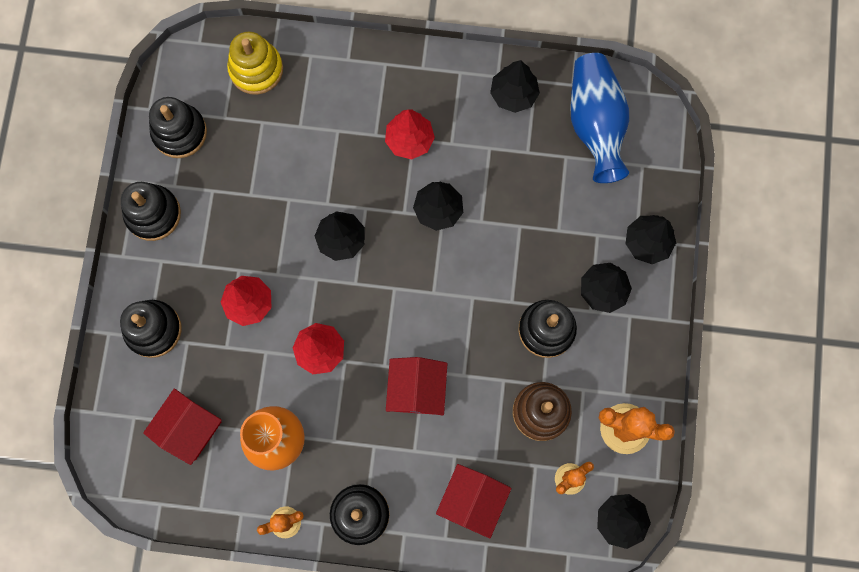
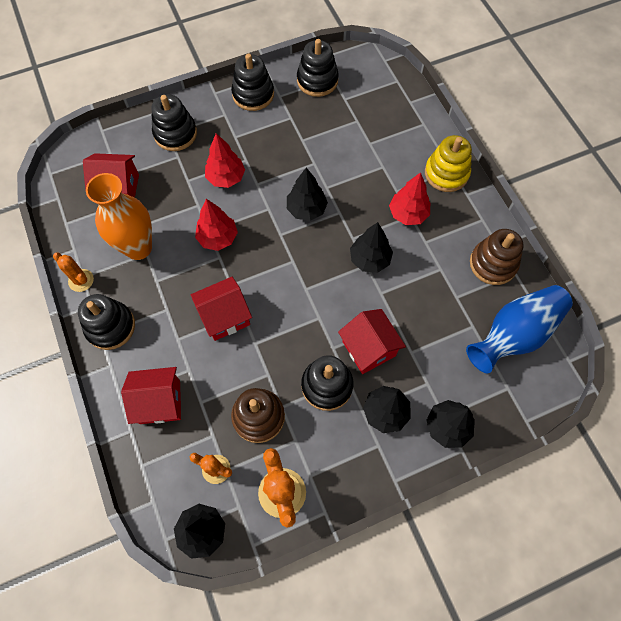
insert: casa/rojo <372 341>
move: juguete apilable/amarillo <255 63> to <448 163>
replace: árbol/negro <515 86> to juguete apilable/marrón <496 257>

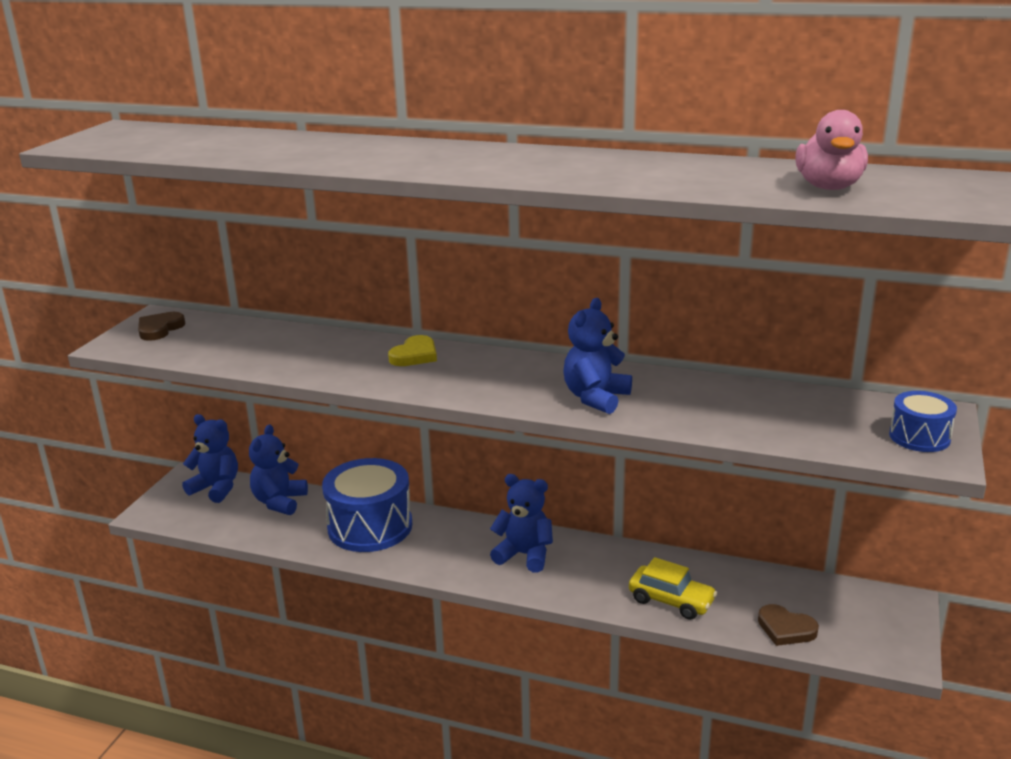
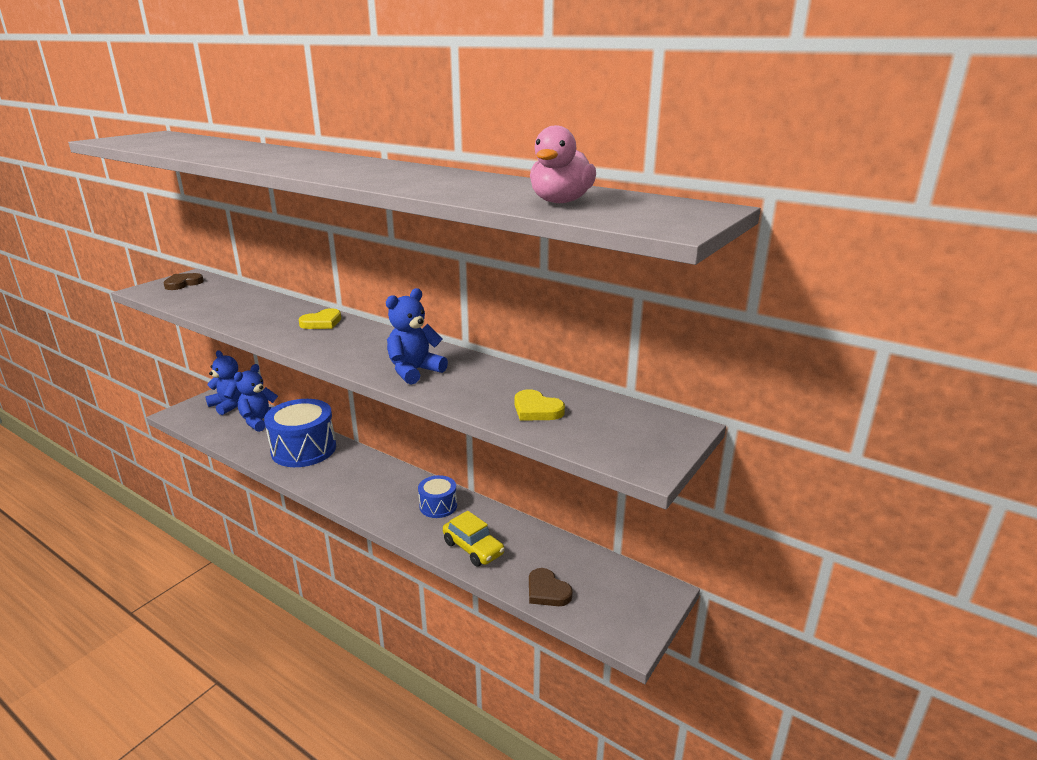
delete: osito/azul <521 523>
insert: corazón/amarillo <540 405>
move: tambor/azul <923 421> to <437 496>

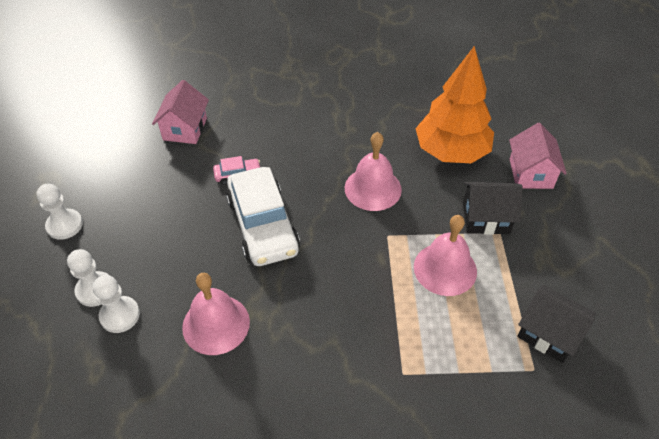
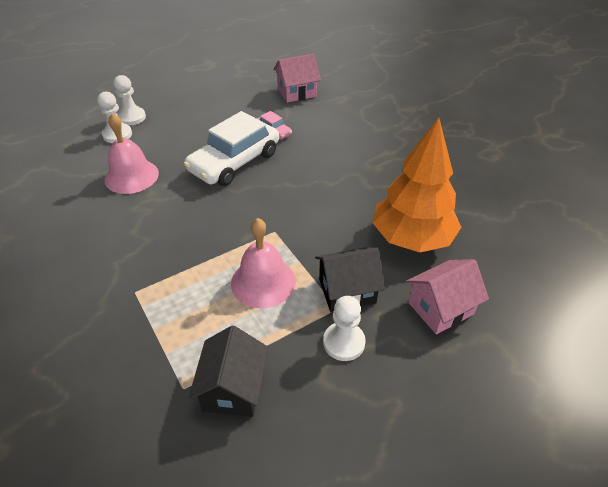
delete: campana/rosa <373 171>
move: peón/blanco <59 212> to <344 328>
rotate: casa/negro <493 208> = <350 280> 75 degrees counterclockwise

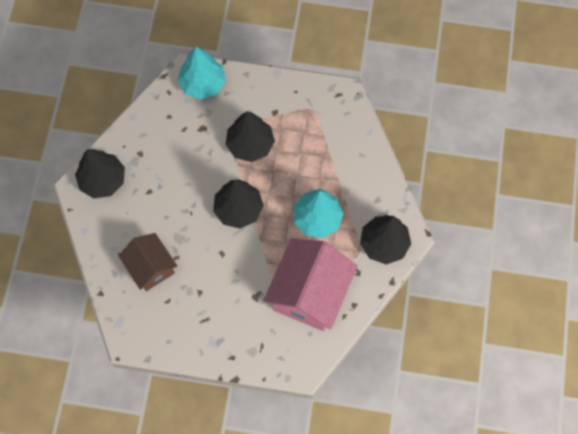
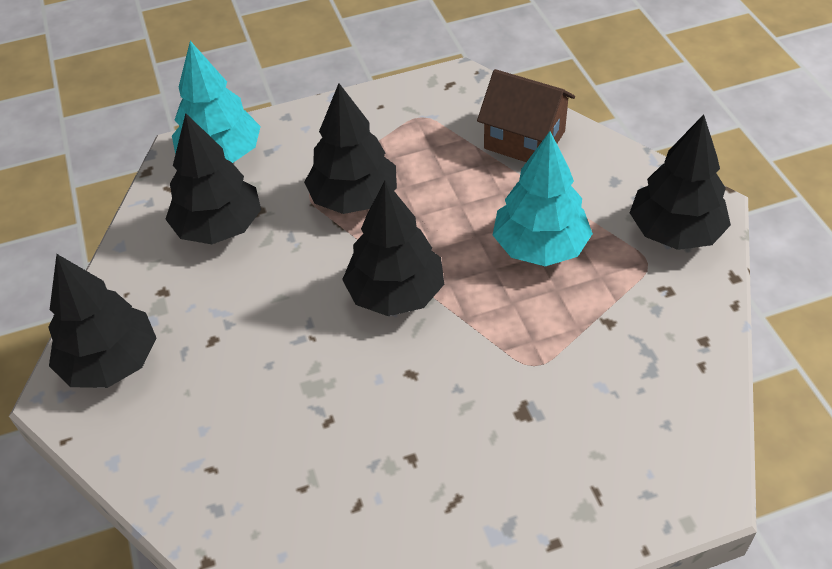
delete: casa/rosa <310 285>
insert: árbol/negro <213 178>
move: casa/marrón <148 262> to <526 115>

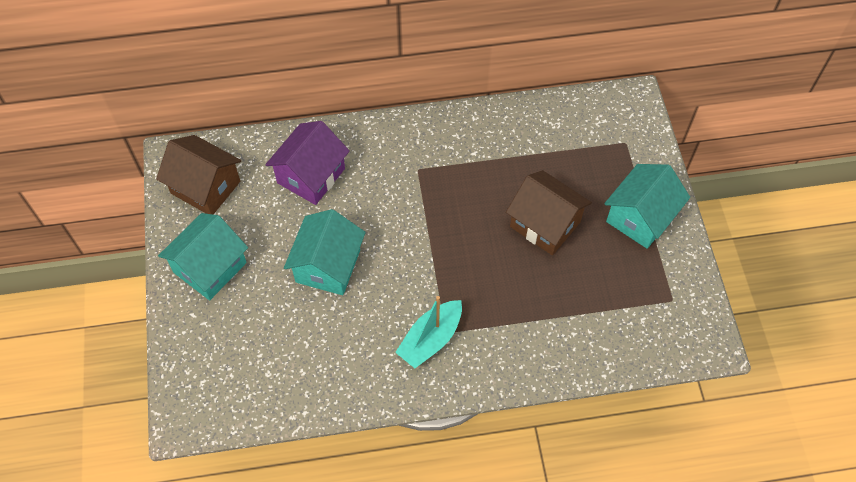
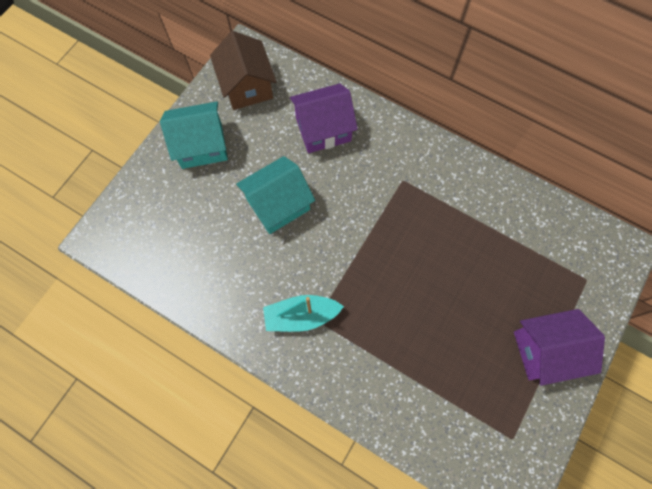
delete: casa/marrón <549 212>
recolor: casa/turquesa <647 206> to casa/morado <559 347>

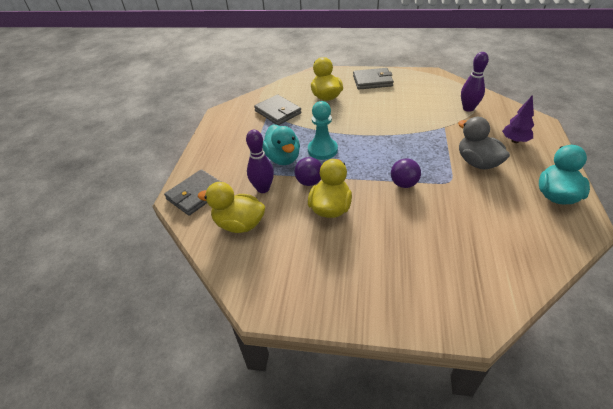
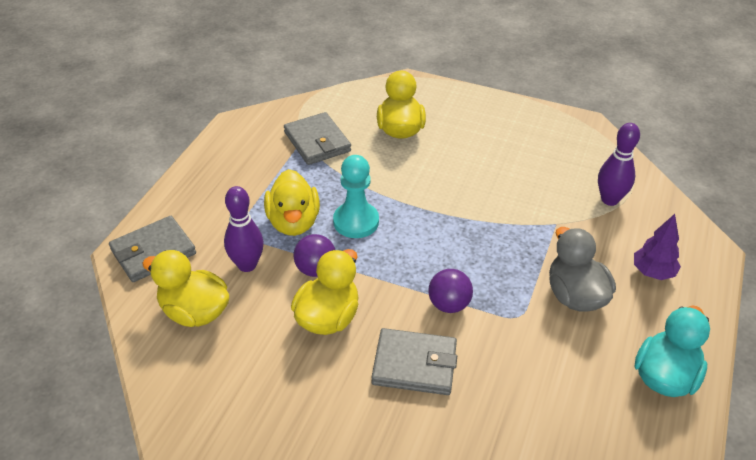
move: cartera/gris <373 79> to <414 361>
recolor: pato/turquesa <281 144> to pato/amarillo <292 202>

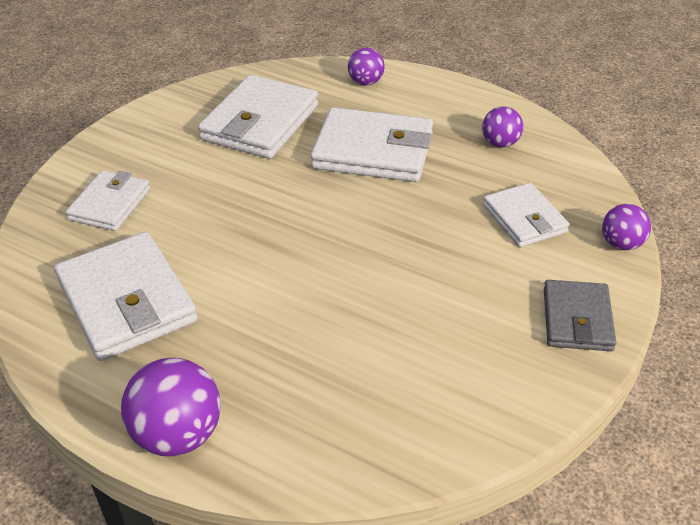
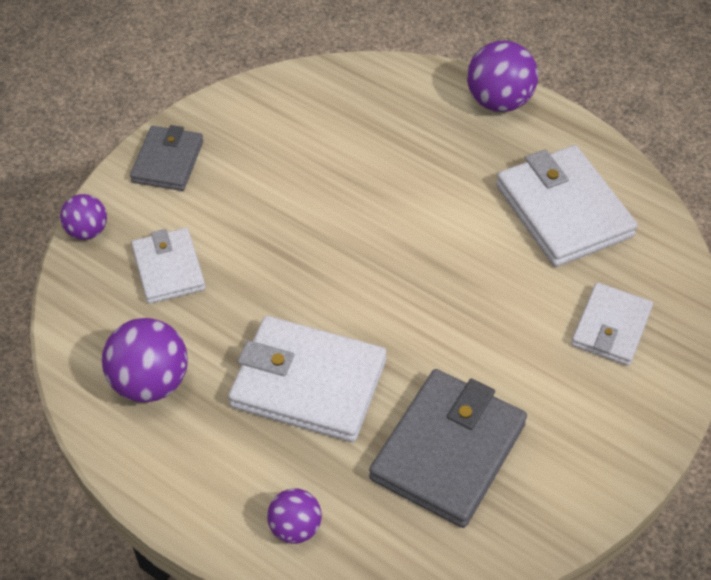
recolor: cartera/blanco <258 117> to cartera/gris <448 448>
resize: pelota/morado <502 127> = <145 360> x1.67

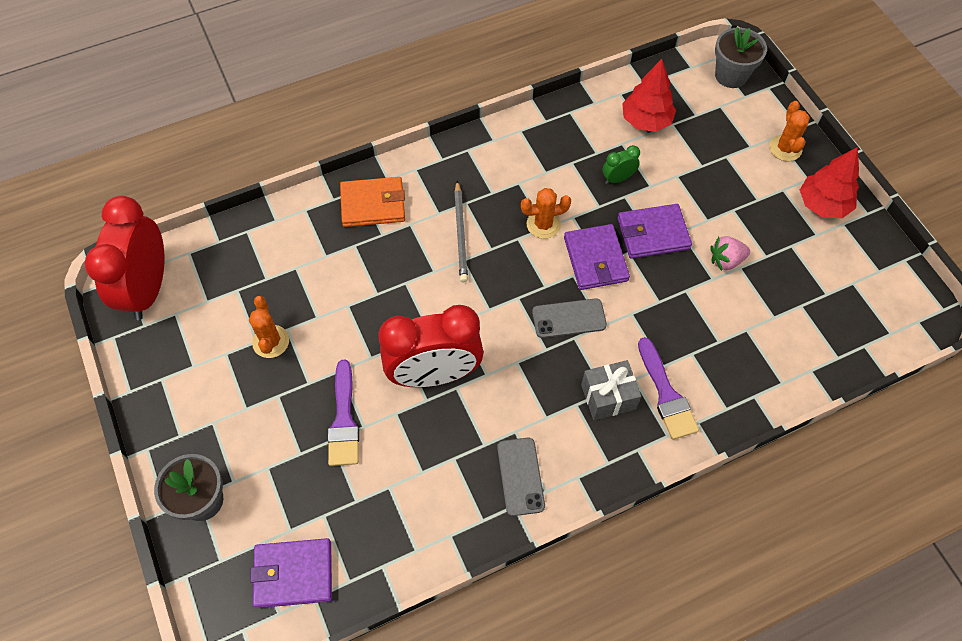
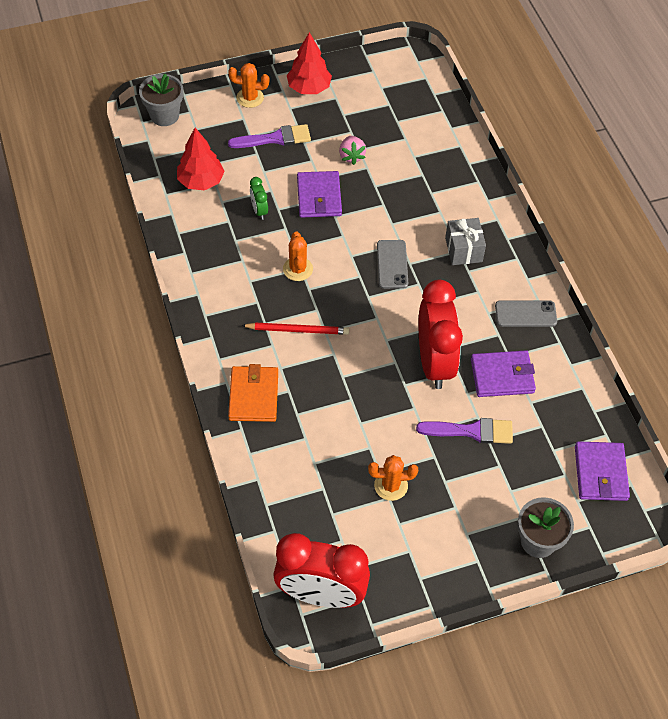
move: cartera/morado <597 257> to <503 373>; pincel/morado <668 388> to <269 136>
recolor: lápiz/gris <461 231> to lápiz/rojo <295 328>

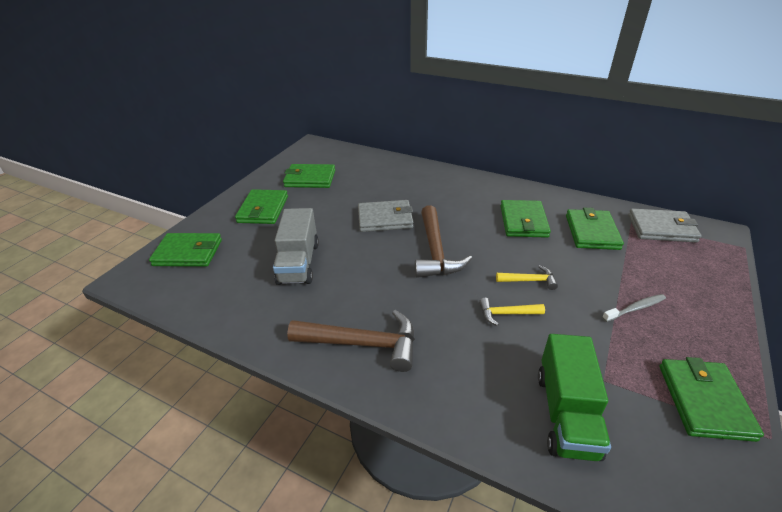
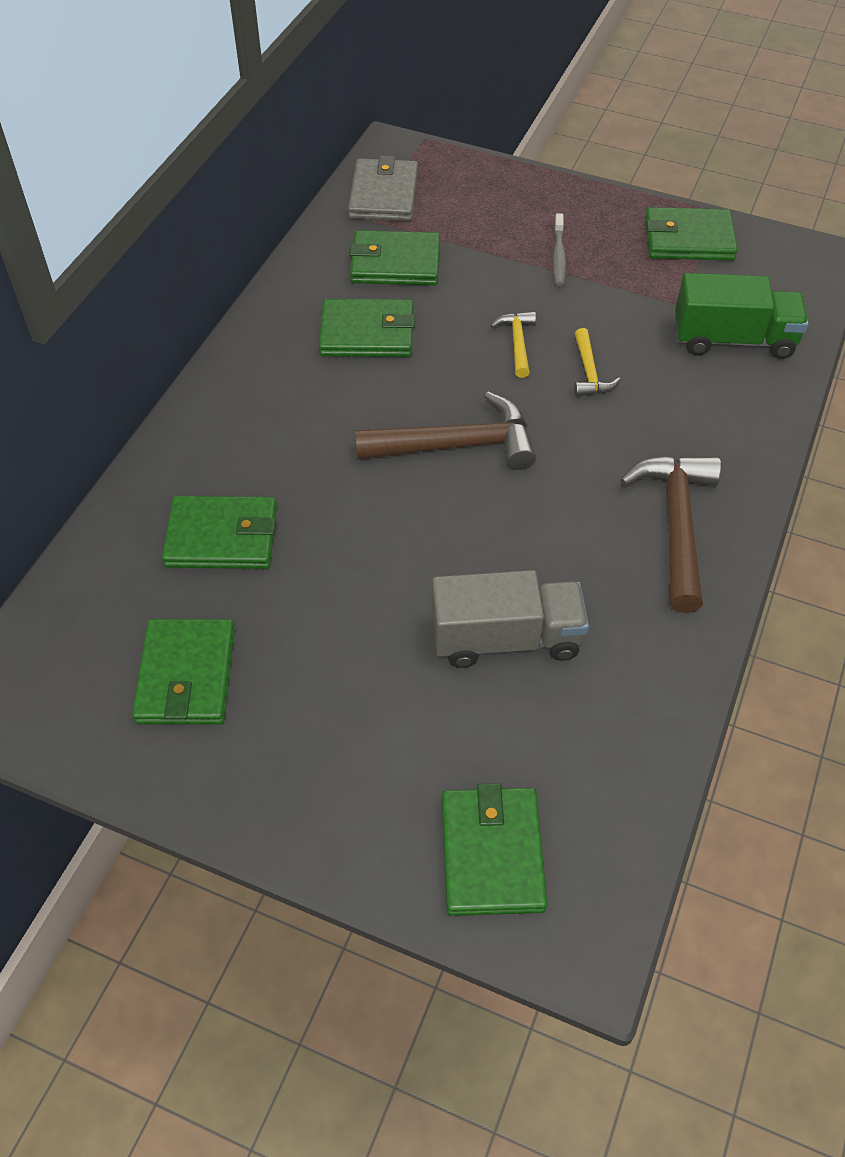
delete: cartera/gris <385 216>
move: cartera/verde <261 206> to <219 532>
rotate: cepillo de dientes/gris <634 308> = <559 249> 150 degrees counterclockwise

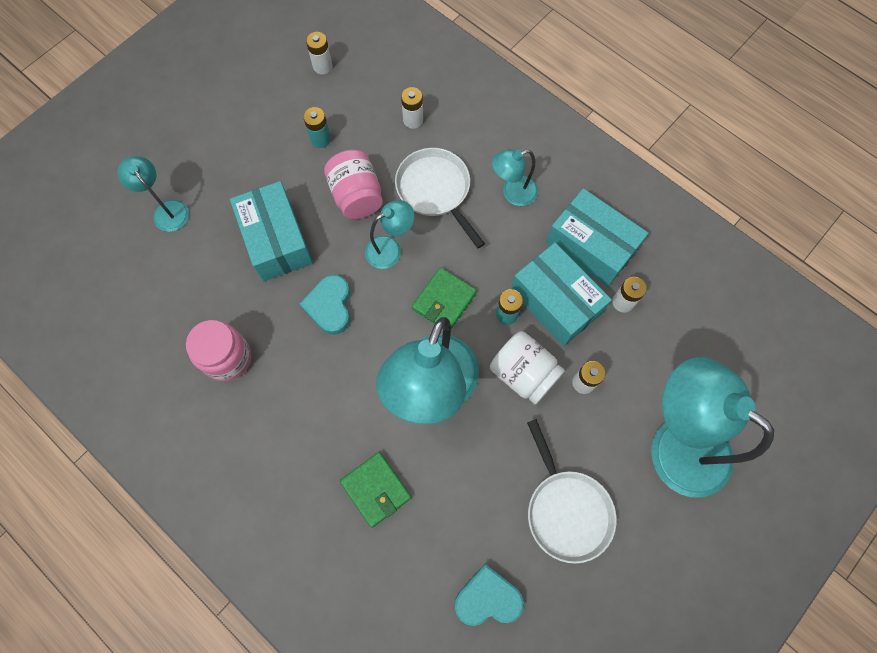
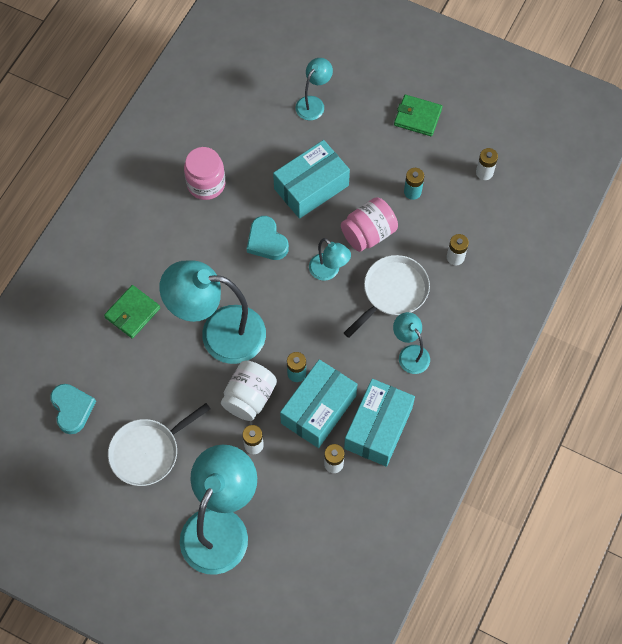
move: cartera/verde <444 298> to <418 115>
rotate: corazón/turquesa <325 305> = <268 238> 105 degrees counterclockwise

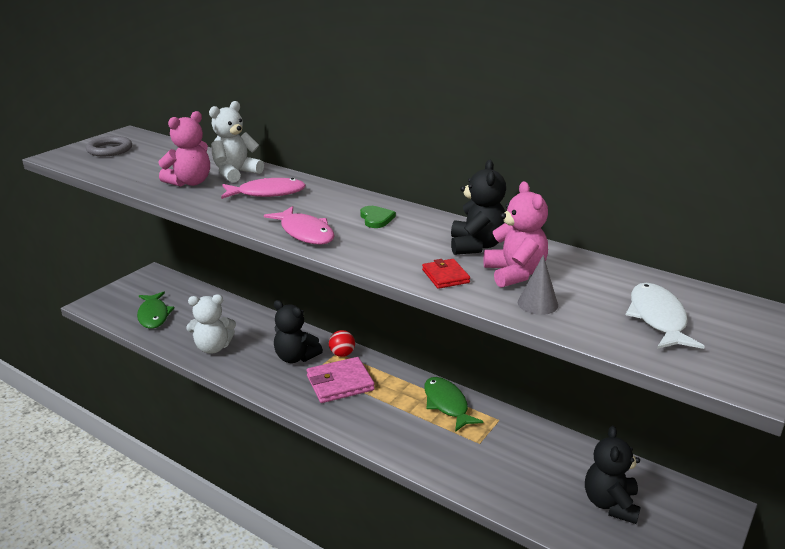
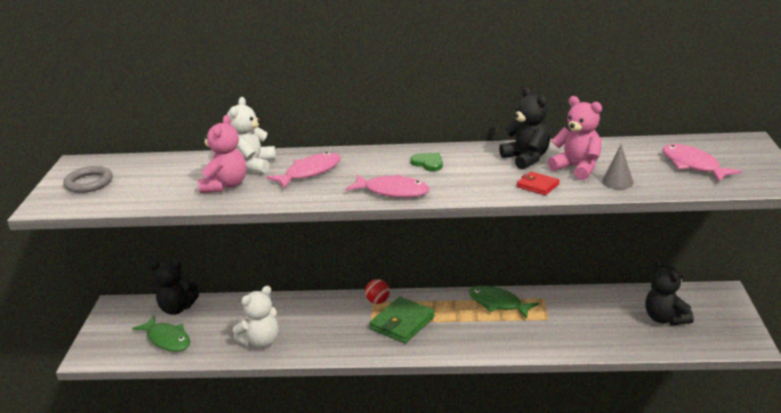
move: osito/negro <298 331> to <174 287>
recolor: pez/blanco <665 316> to pez/rosa <702 163>; cartera/rosa <341 380> to cartera/verde <402 320>

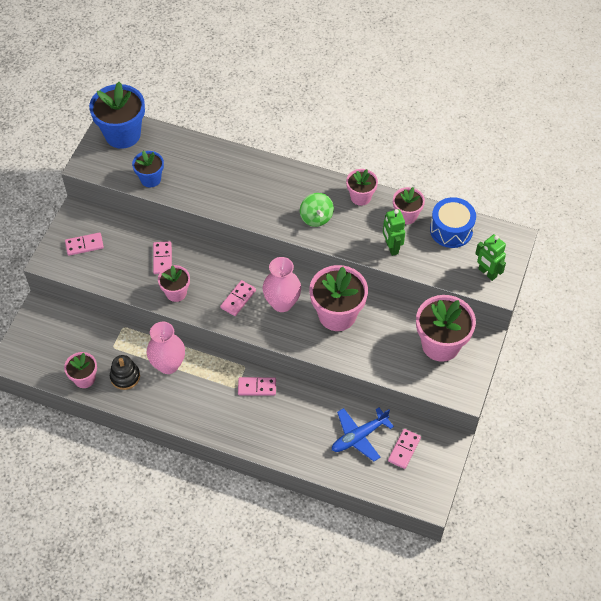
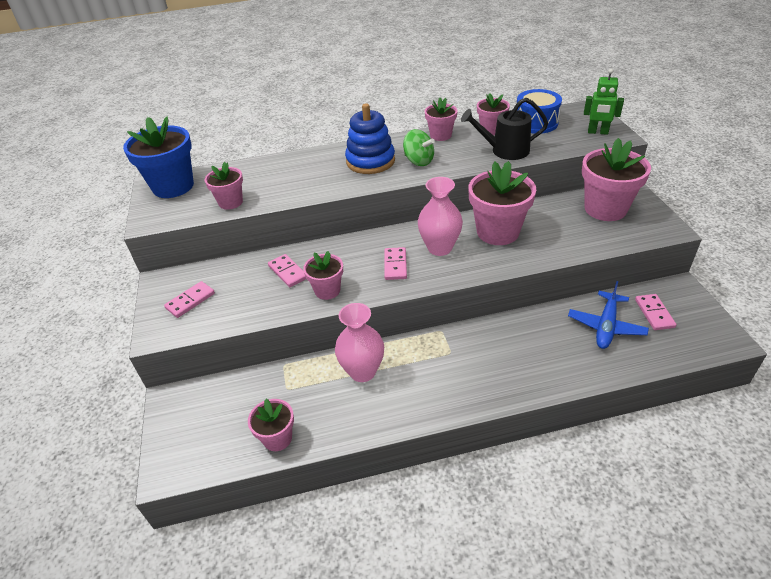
delete: juguete apilable/negro <125 372>; ficha de dominó/rosa <257 386>
insert: juguete apilable/azul <370 138>
replace: robot/verde <394 232> to regadera/negro <504 129>
recolor: maceta/azul <148 169> to maceta/rosa <224 186>

